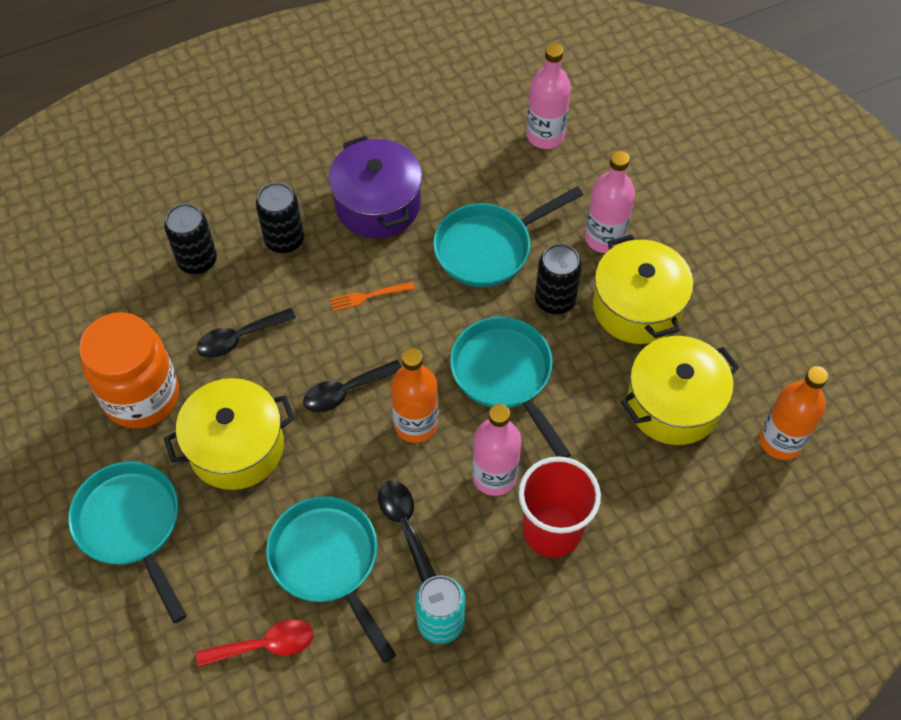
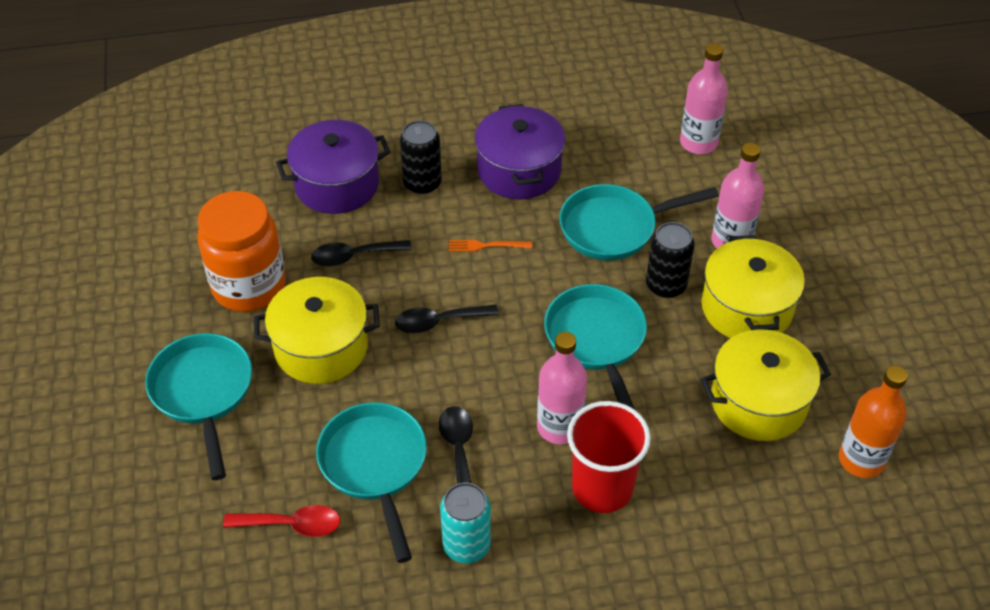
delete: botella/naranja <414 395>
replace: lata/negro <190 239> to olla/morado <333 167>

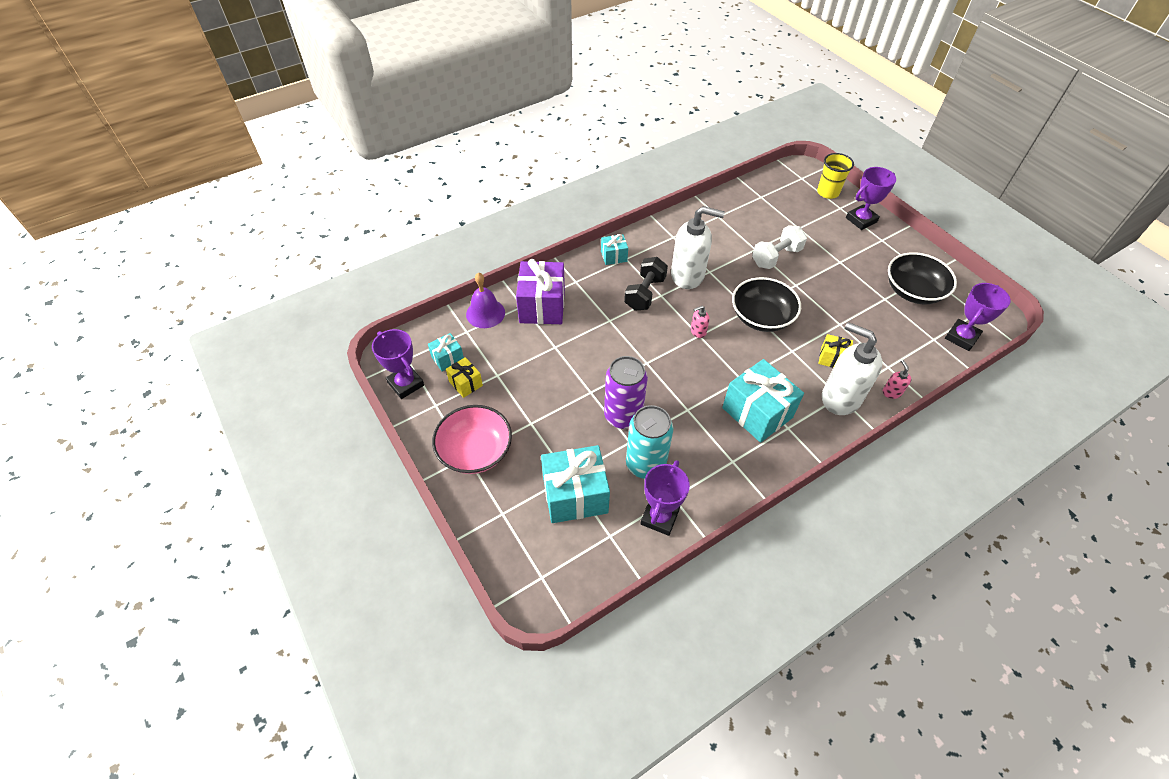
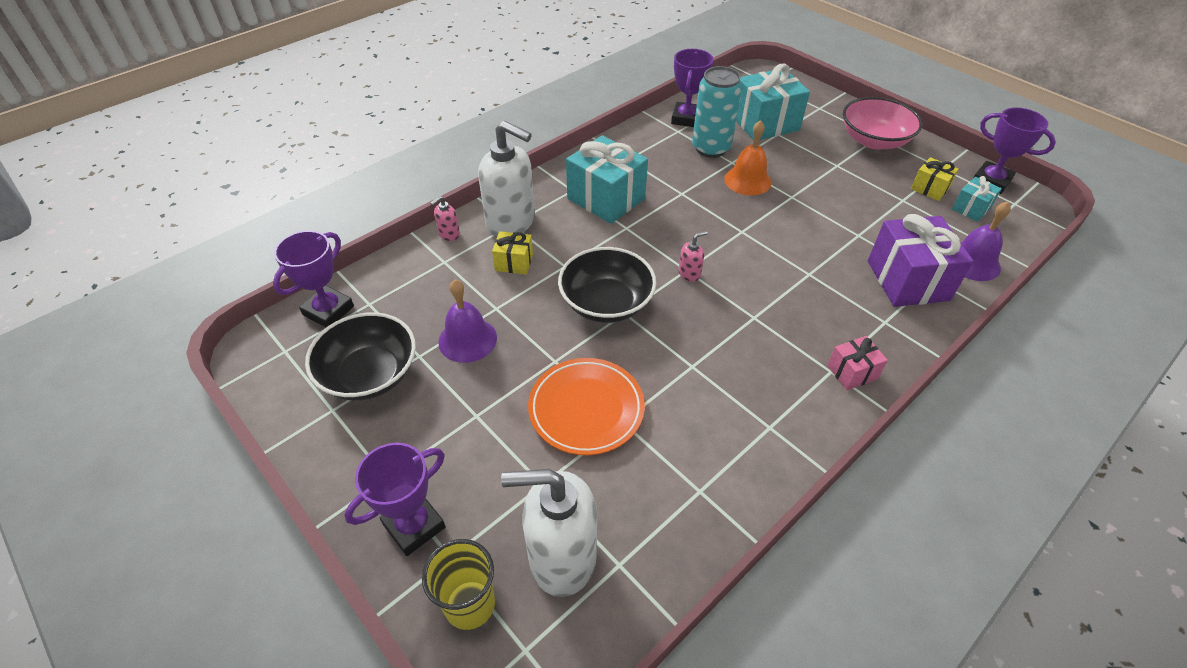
delete: mancuerna/negro <646 284>
insert: campana/morado <467 321>
move: dispensador de jabón/blanco <698 247> to <549 533>
replace: mancuerna/blanco <779 247> to plato/naranja <586 406>; lata/morado <626 392> to campana/naranja <747 157>
recolor: regalo/turquesa <614 249> to regalo/rosa <857 363>
rotate: dispensador de jabón/rosa <897 379> = <445 218> 60 degrees clockwise

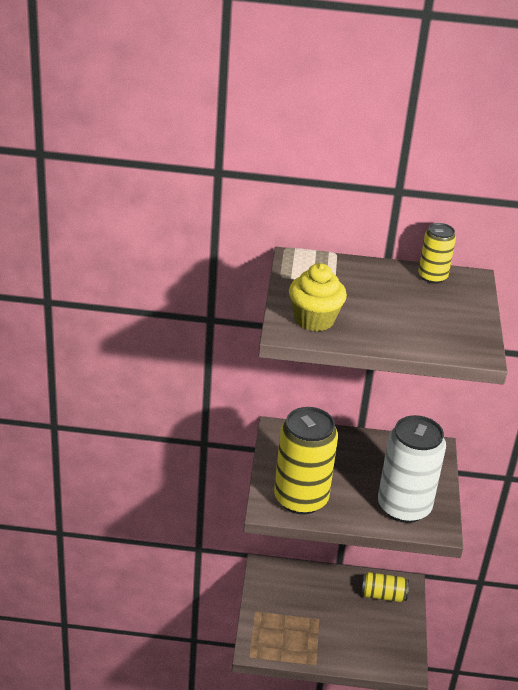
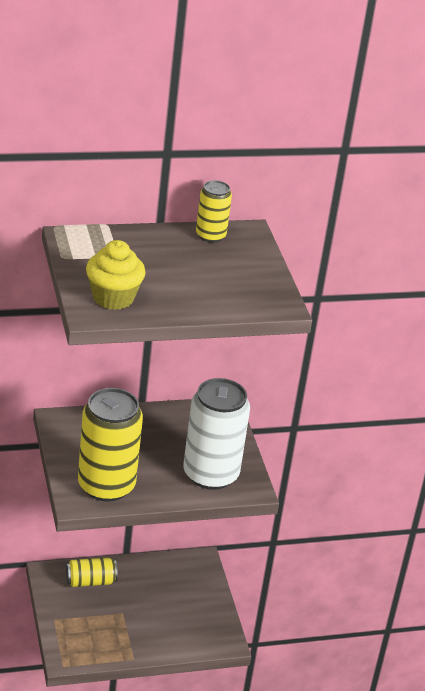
move: lata/amarillo <385 587> to <92 572>

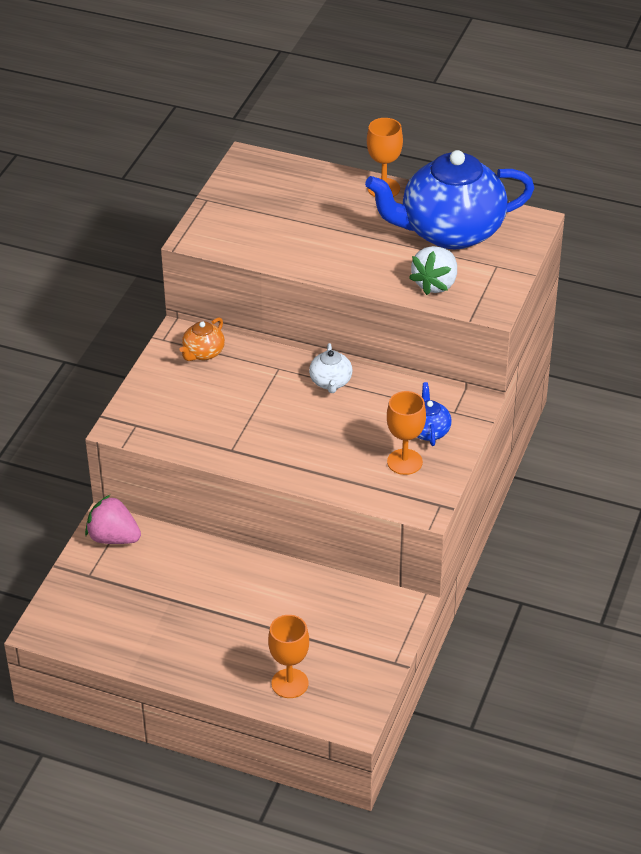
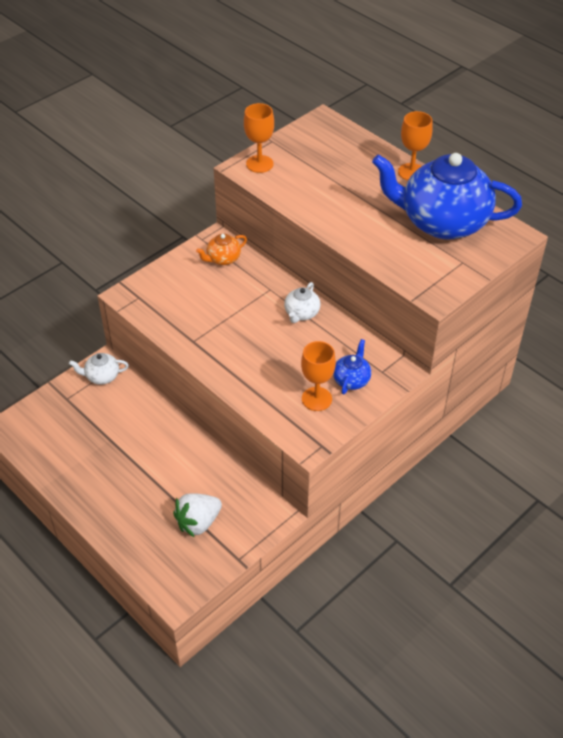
move: fresa/blanco <433 270> to <197 515>; copa/naranja <288 656> to <259 138>
replace: fresa/rosa <113 519> to tetera/blanco <99 369>

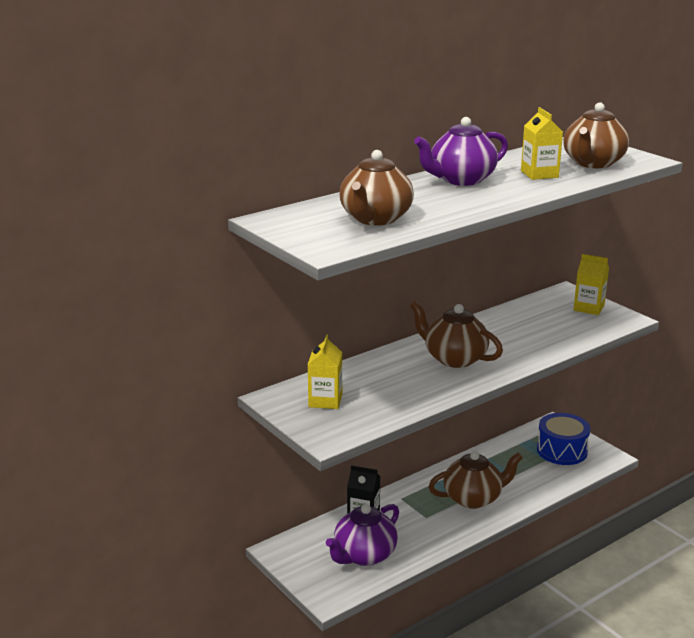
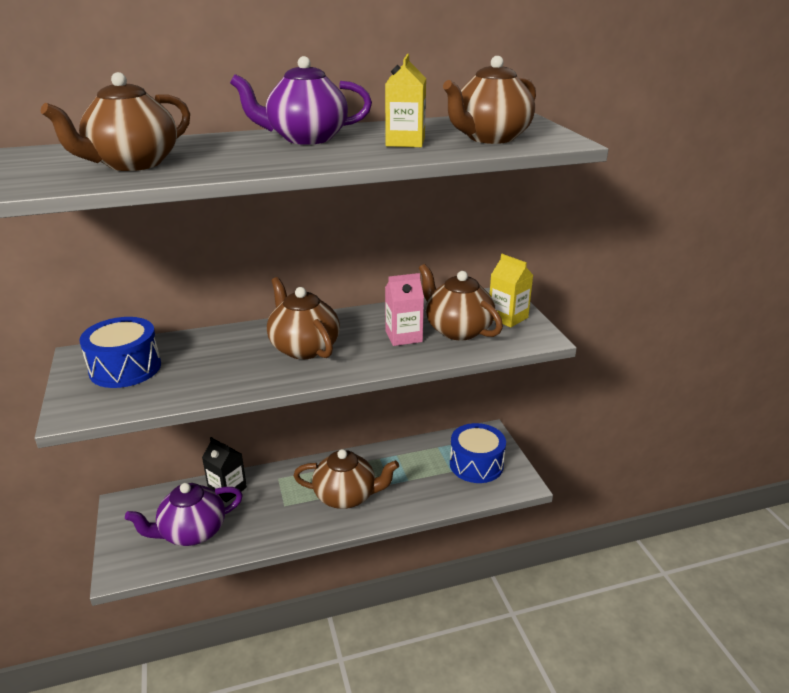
insert: tetera/marrón <461 302>; cartón de leche/rosa <404 309>
replace: cartón de leche/amarillo <324 372> to tambor/azul <120 352>

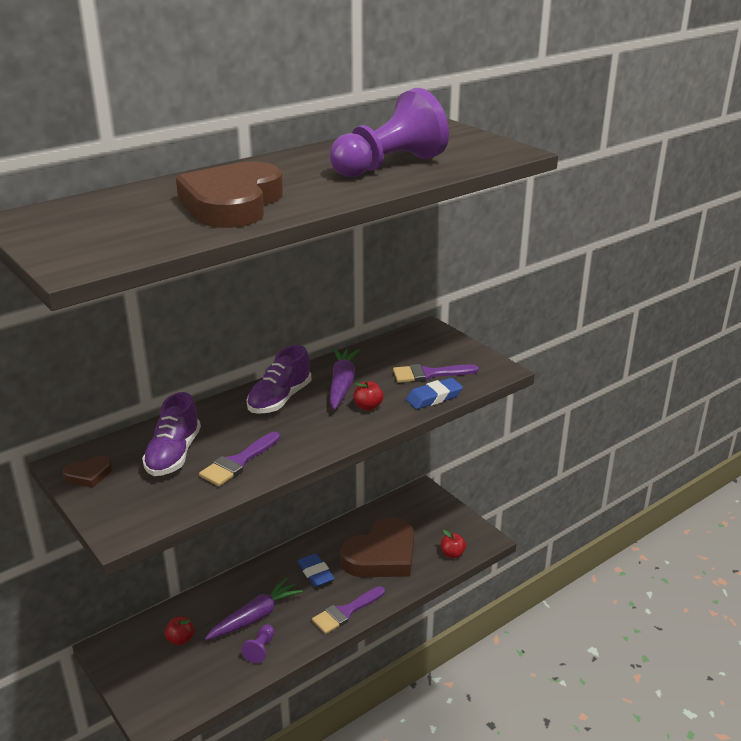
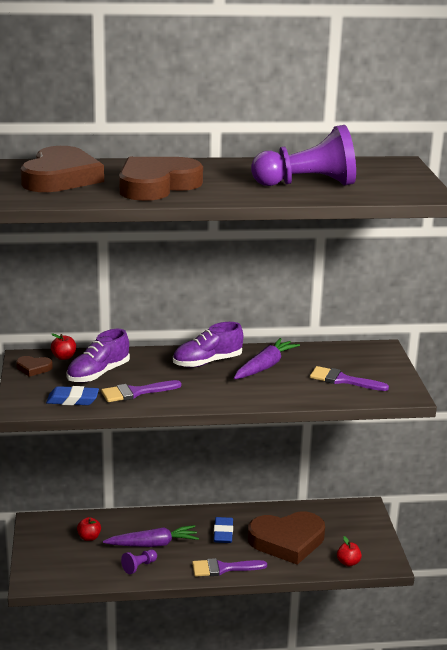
insert: corazón/marrón <62 169>
move: goma de borrar/azul <434 393> to <72 395>; manzana/rojo <368 396> to <63 346>

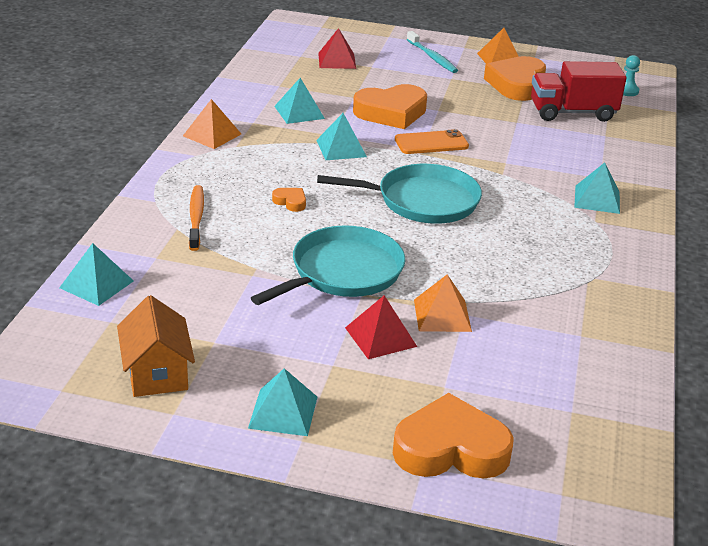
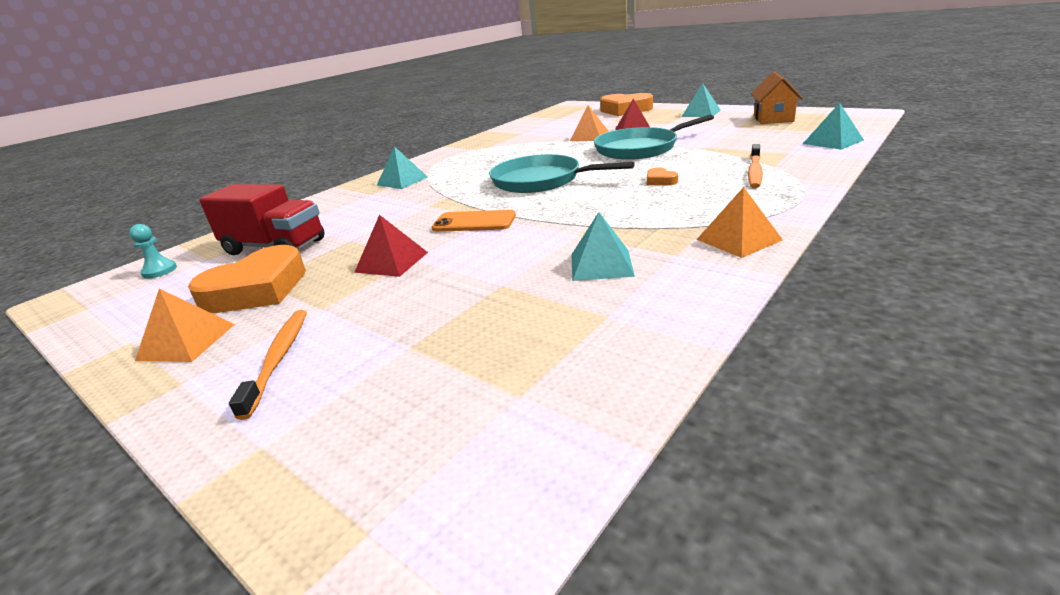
delete: corazón/naranja <390 106>; pirámide/turquesa <341 136>
move: pirámide/rojo <337 48> to <391 246>
recolor: cepillo de dientes/turquesa <432 52> to cepillo de dientes/naranja <268 365>

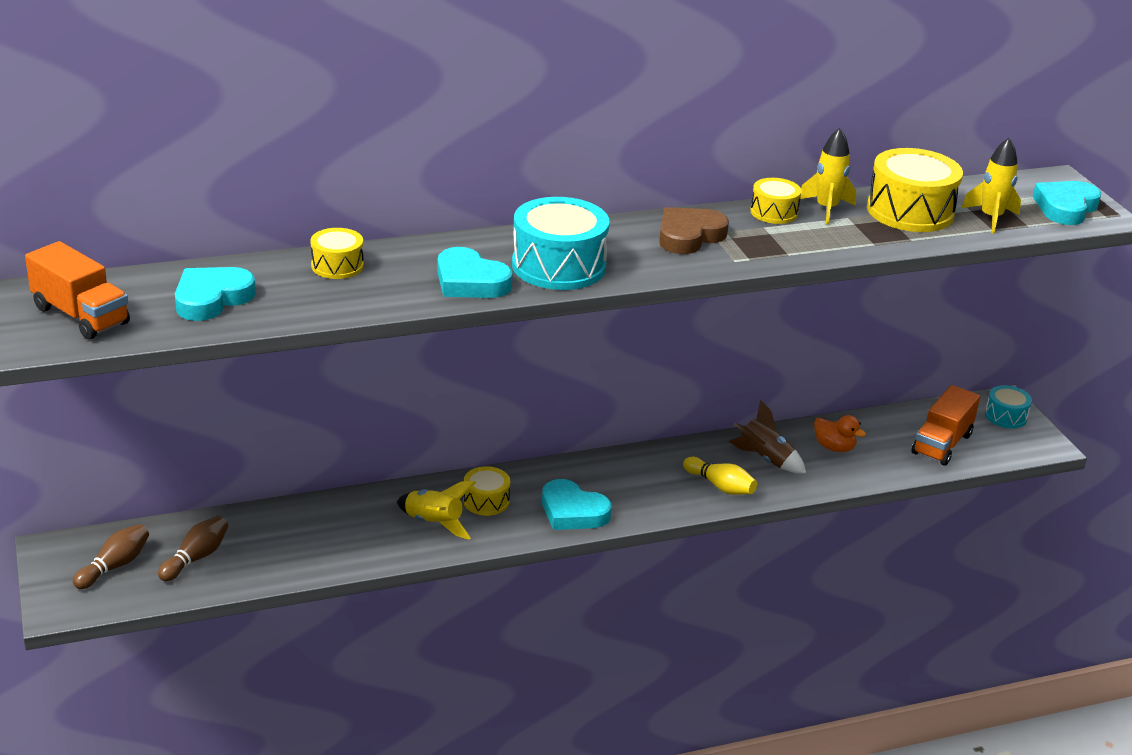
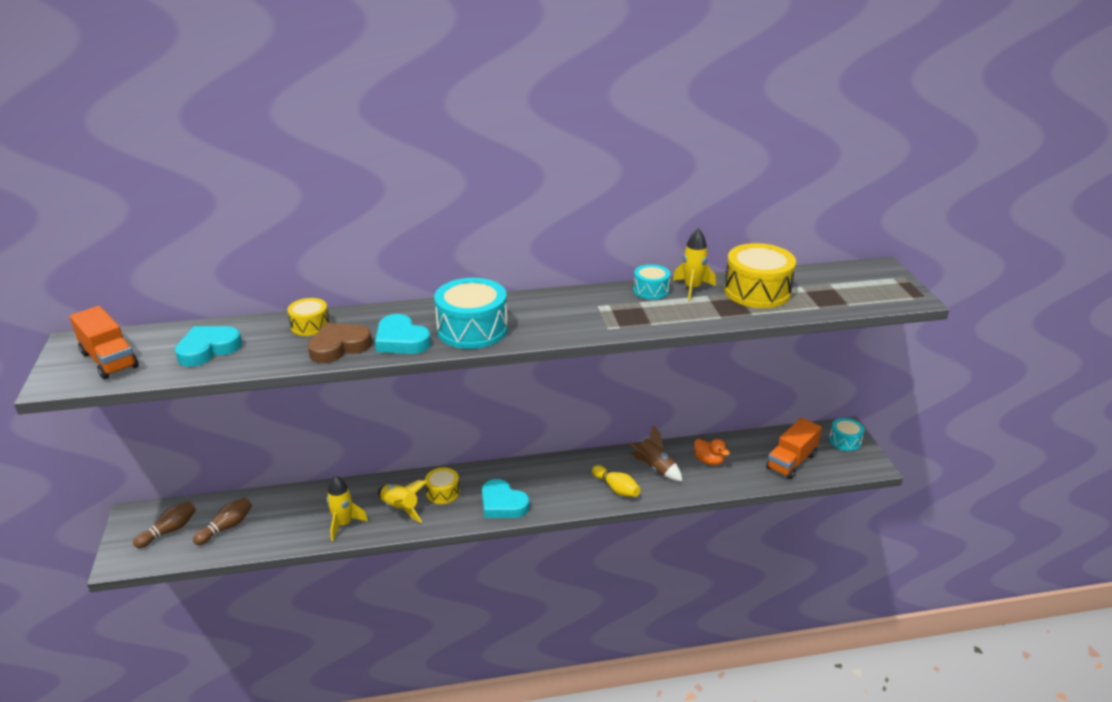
delete: corazón/turquesa <1067 203>
move: cohete/amarillo <991 186> to <347 508>; corazón/marrón <694 230> to <340 343>
recolor: tambor/amarillo <776 201> to tambor/turquesa <651 282>

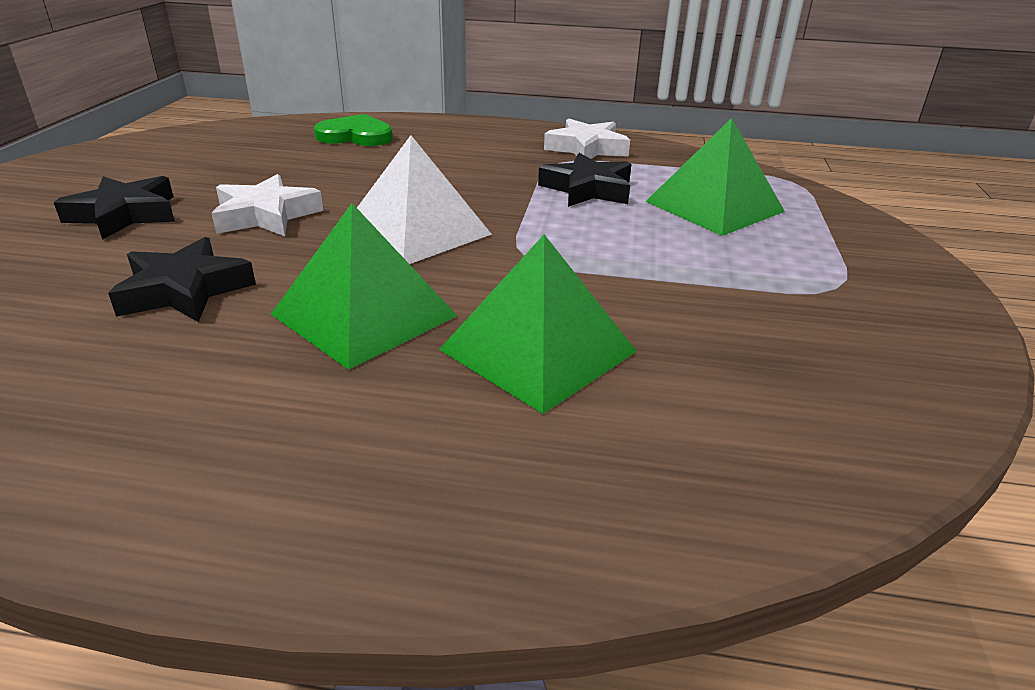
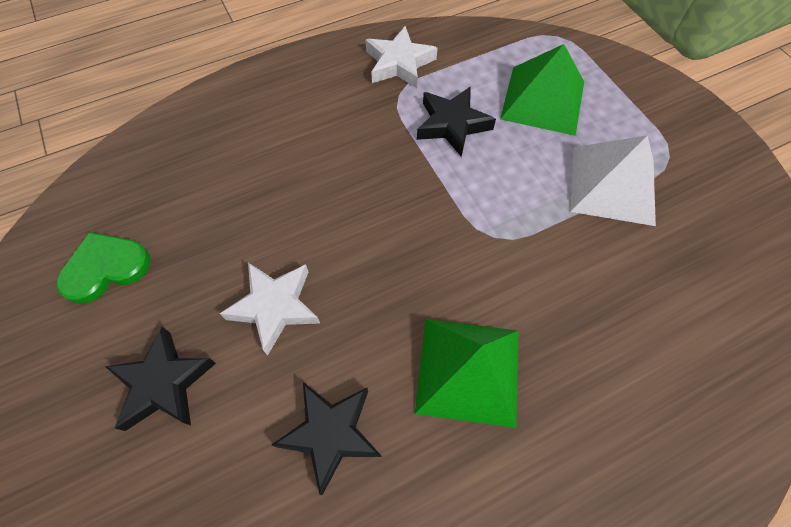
delete: pirámide/verde <538 324>
move: corazón/verde <353 130> to <103 268>; pirámide/blanco <424 199> to <613 180>

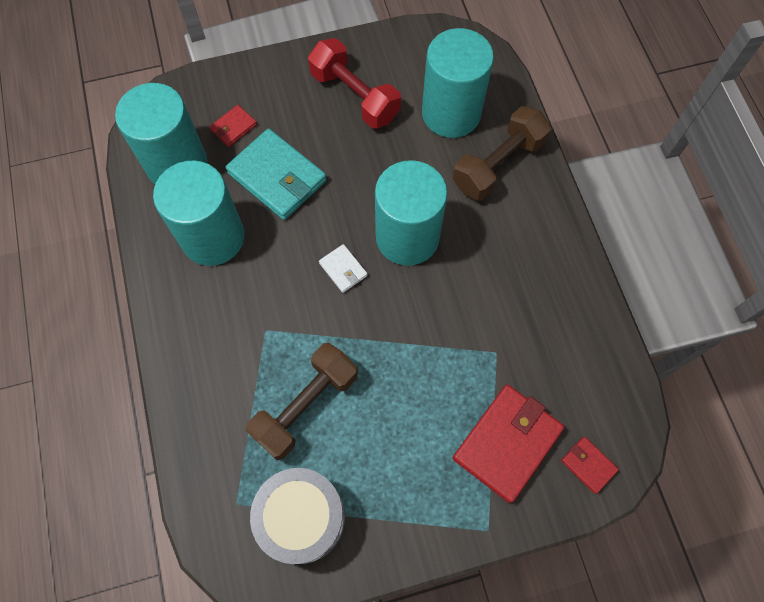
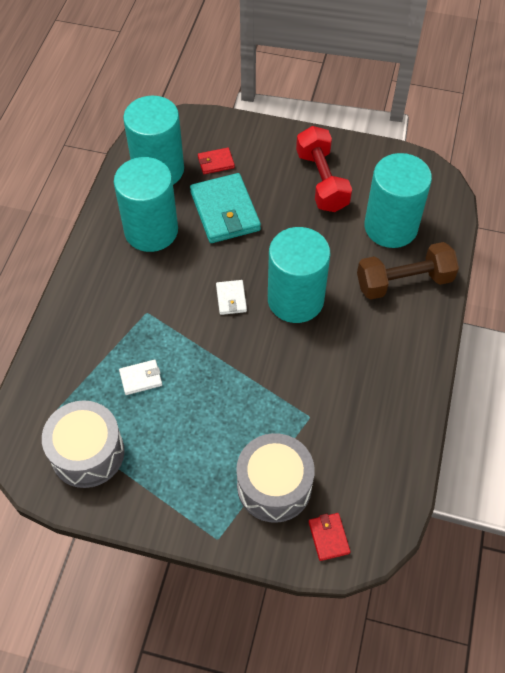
replace: mancuerna/marrón <301 401> to cartera/blanco <140 377>; cartera/rojo <508 444> to tambor/gris <275 478>

